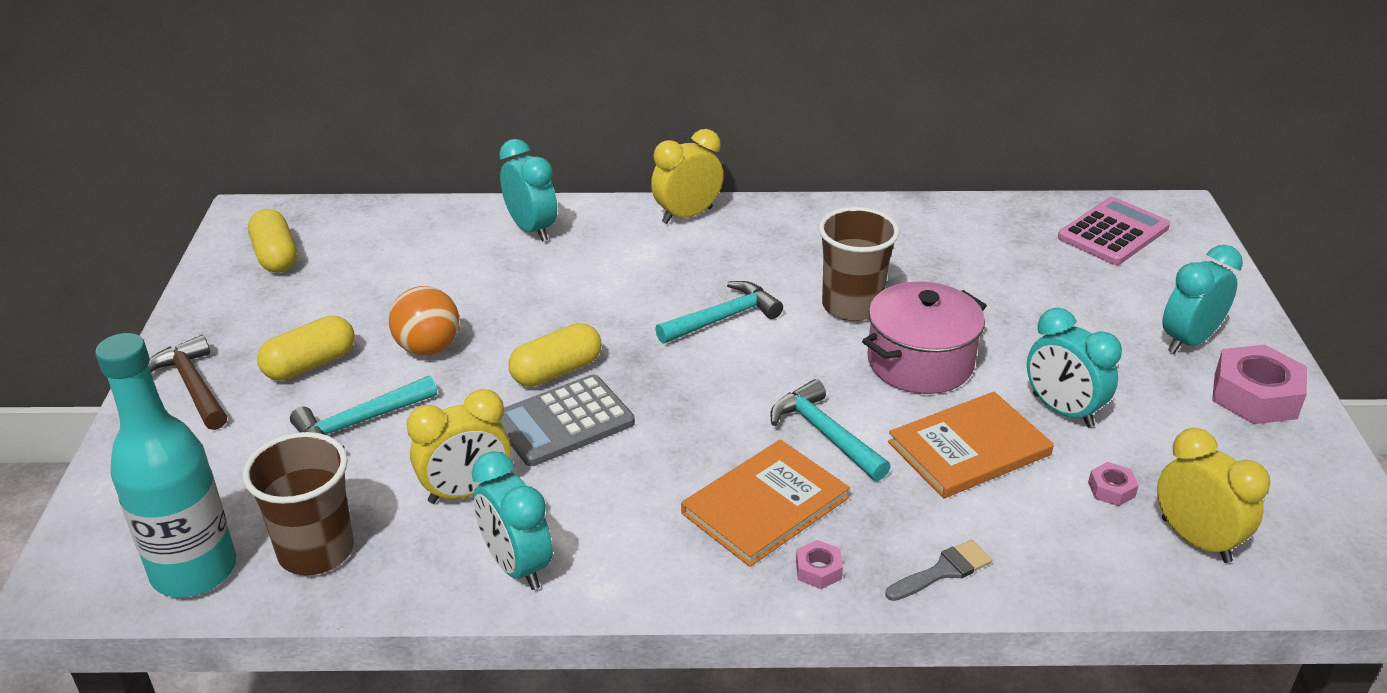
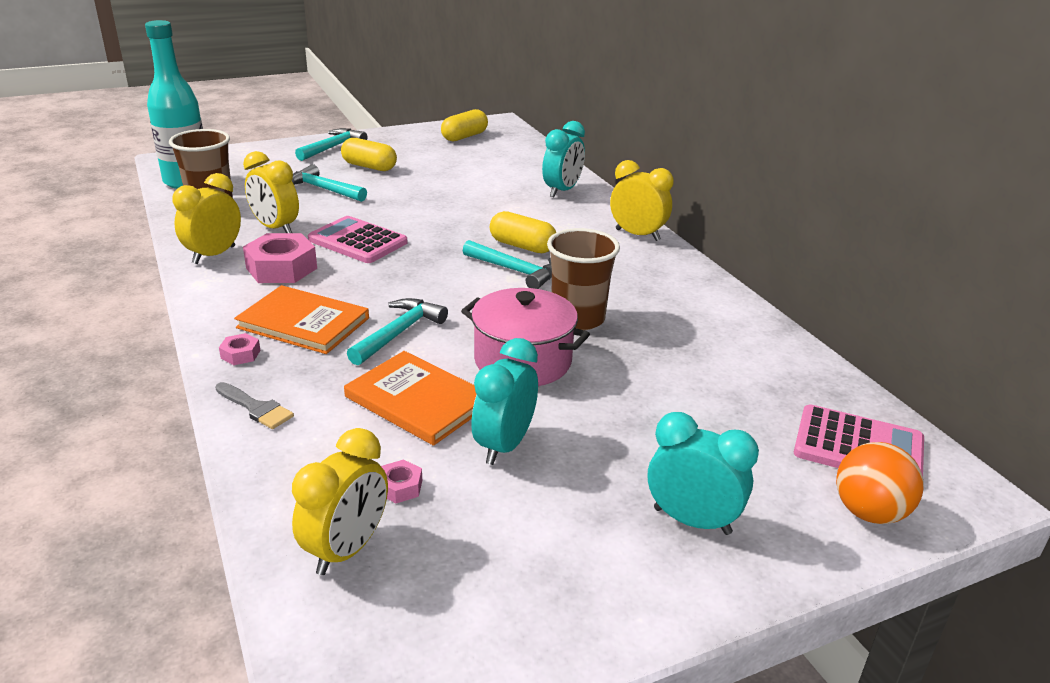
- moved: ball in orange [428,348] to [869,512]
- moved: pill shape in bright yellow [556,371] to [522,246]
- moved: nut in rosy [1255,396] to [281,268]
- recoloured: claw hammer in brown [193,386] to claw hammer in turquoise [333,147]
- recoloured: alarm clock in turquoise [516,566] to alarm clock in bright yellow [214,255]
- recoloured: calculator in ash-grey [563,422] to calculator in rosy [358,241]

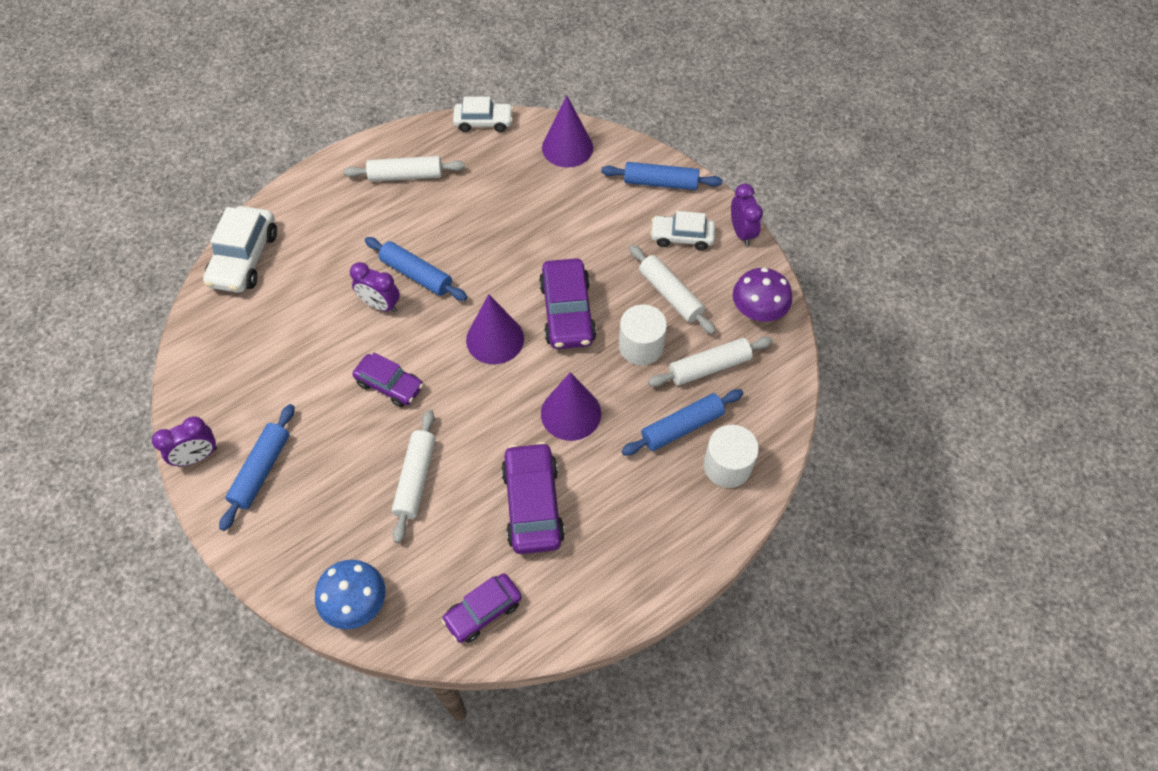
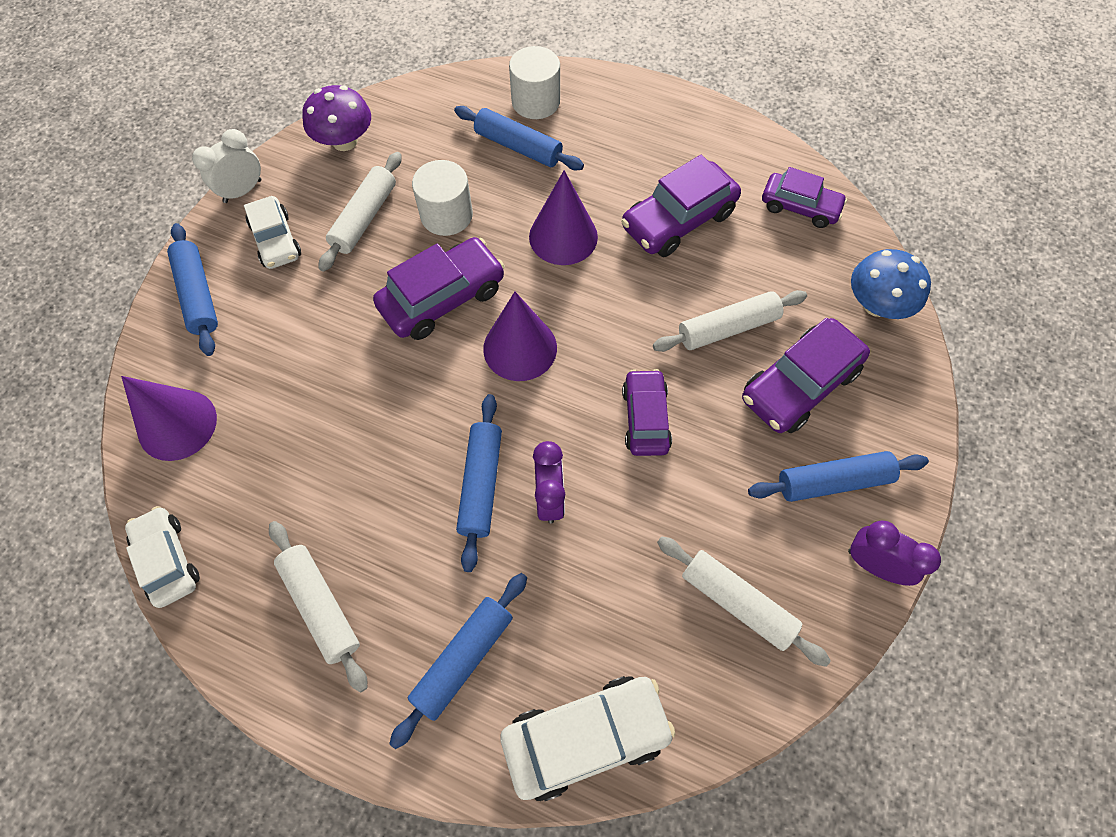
- added: pastry roller in cobalt [463,659]
- added: toy car in violet [799,385]
- moved: pastry roller in white [709,367] to [737,602]
- recoloured: alarm clock in violet [742,232] to alarm clock in white [242,191]

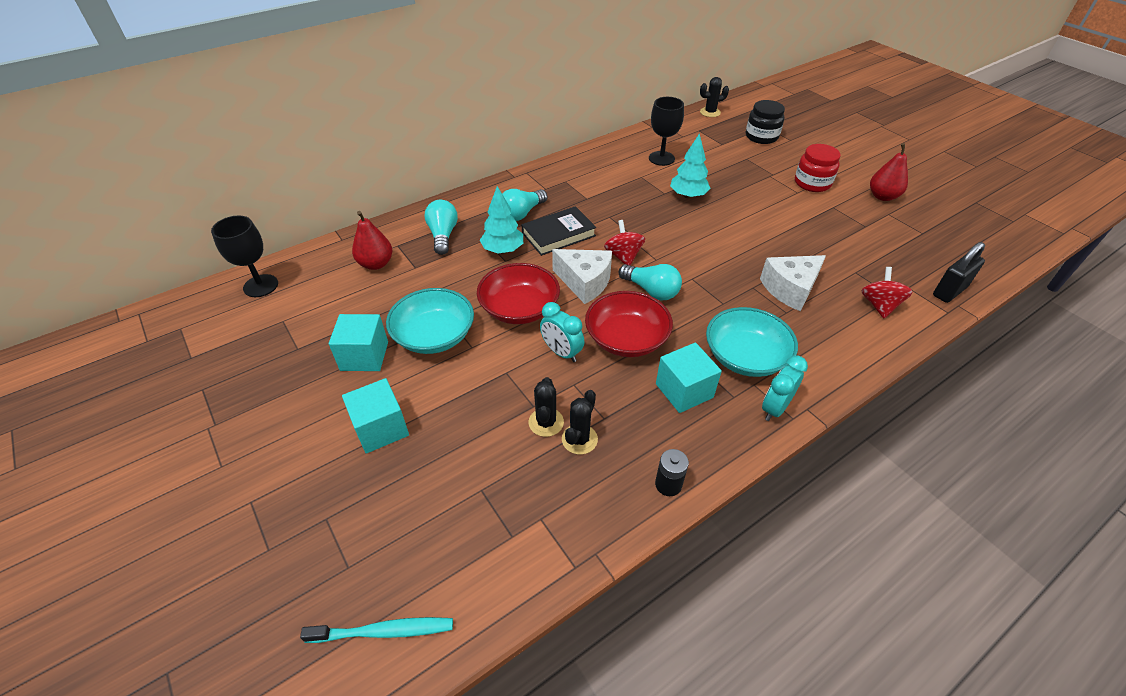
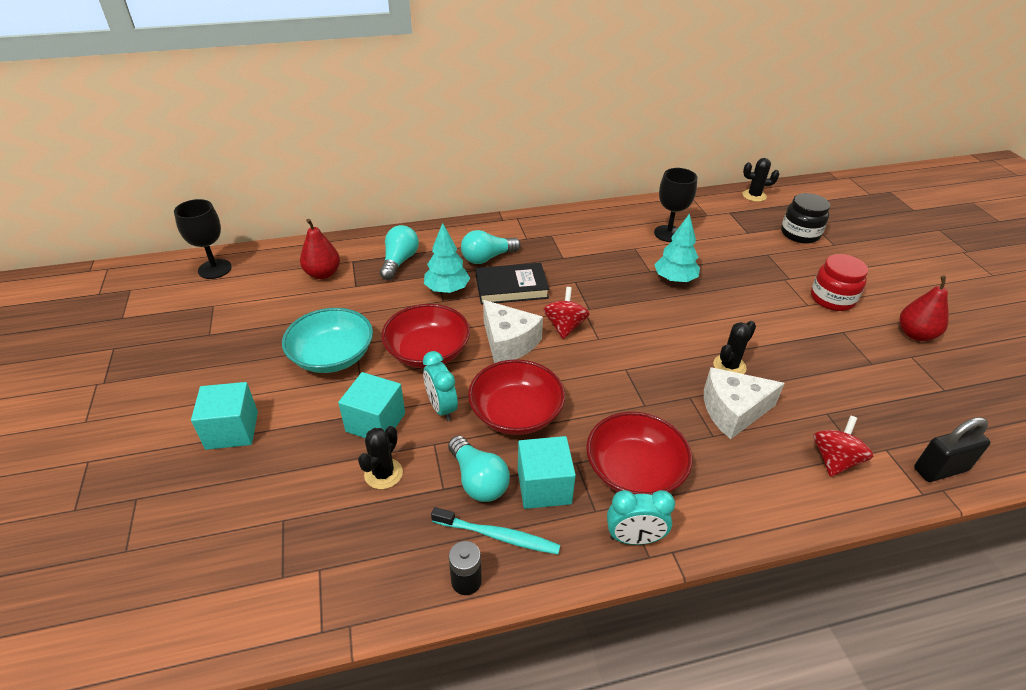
- moved: dental brush in turquoise [384,631] to [498,536]
- moved: cube in turquoise [364,356] to [375,422]
- moved: cactus in black [579,439] to [729,366]
- moved: bulb in turquoise [651,290] to [478,480]
- recoloured: deep dish in turquoise [745,357] to deep dish in red [634,471]
- turned: alarm clock in turquoise [775,408] = [634,538] 150 degrees counterclockwise

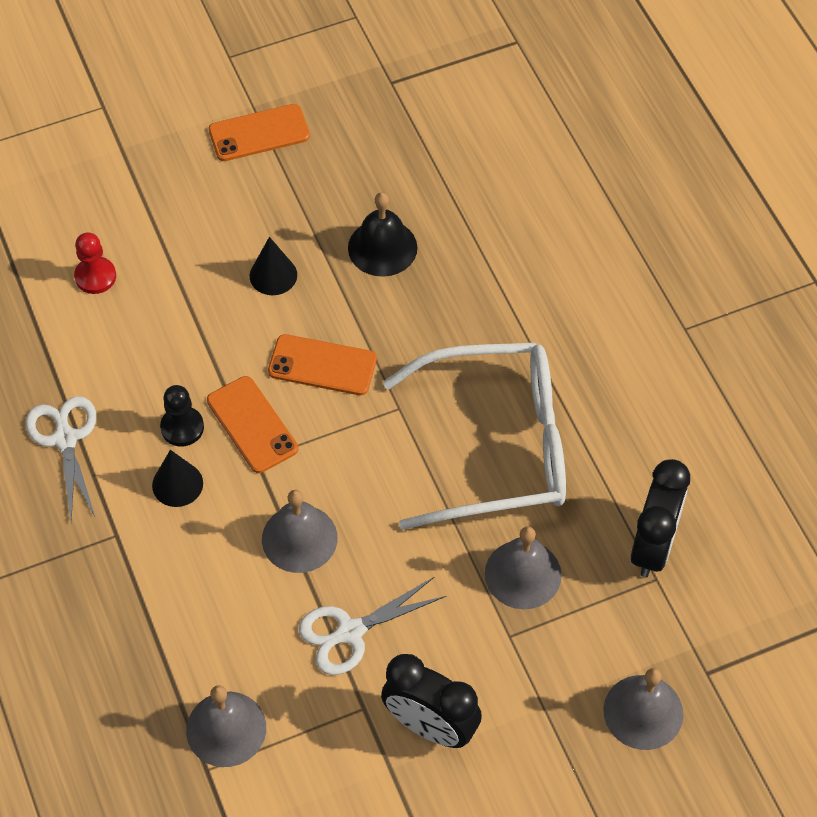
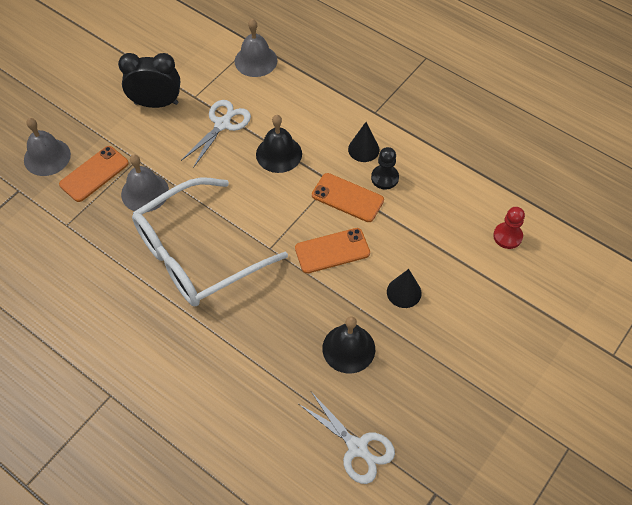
- removed: alarm clock in black [653,546]
- moved: scissors in white [65,438] to [358,448]
- moved: smartphone in orange [259,133] to [94,174]
- recoloured: hand bell in ash-grey [299,538] to hand bell in black [279,154]

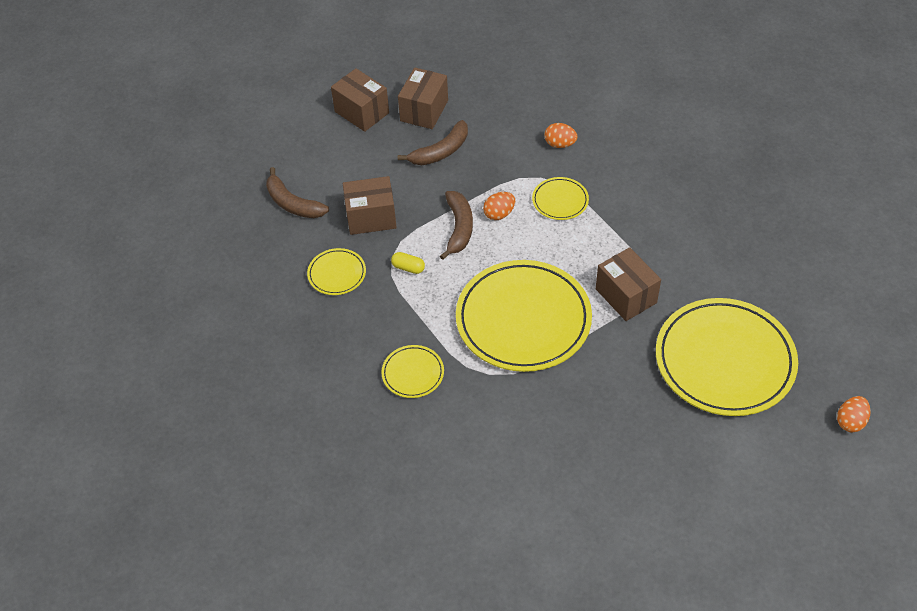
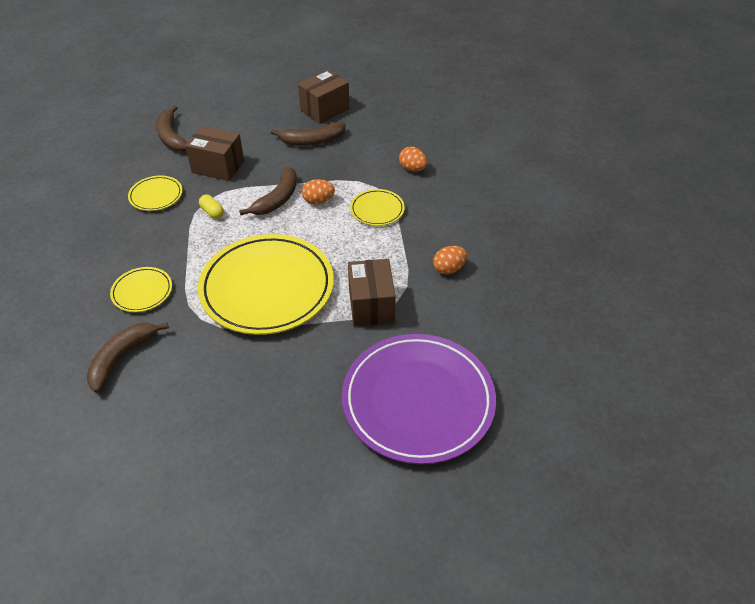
- removed: parcel in brown [362,112]
- added: banana fruit in brown [122,358]
- moved: egg shape in orange [850,421] to [449,269]
- recoloured: dinner plate in bright yellow [724,360] to dinner plate in violet [418,401]

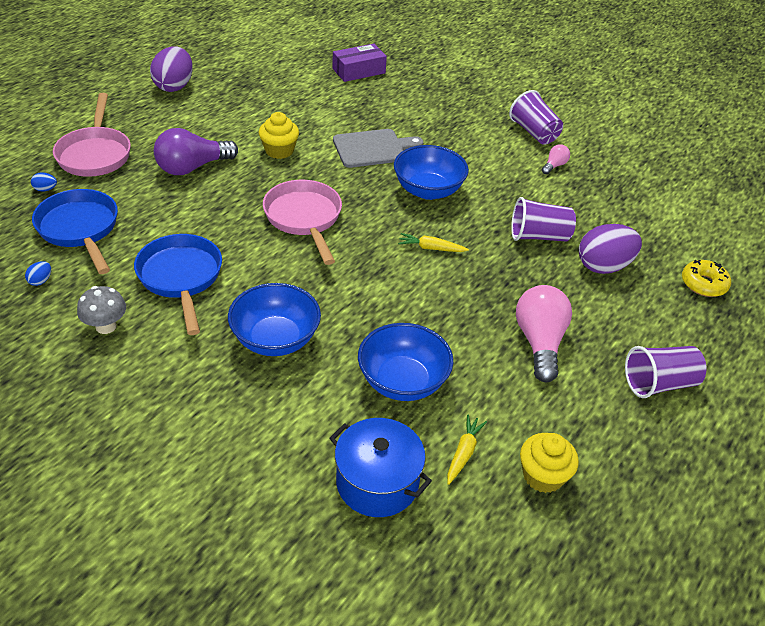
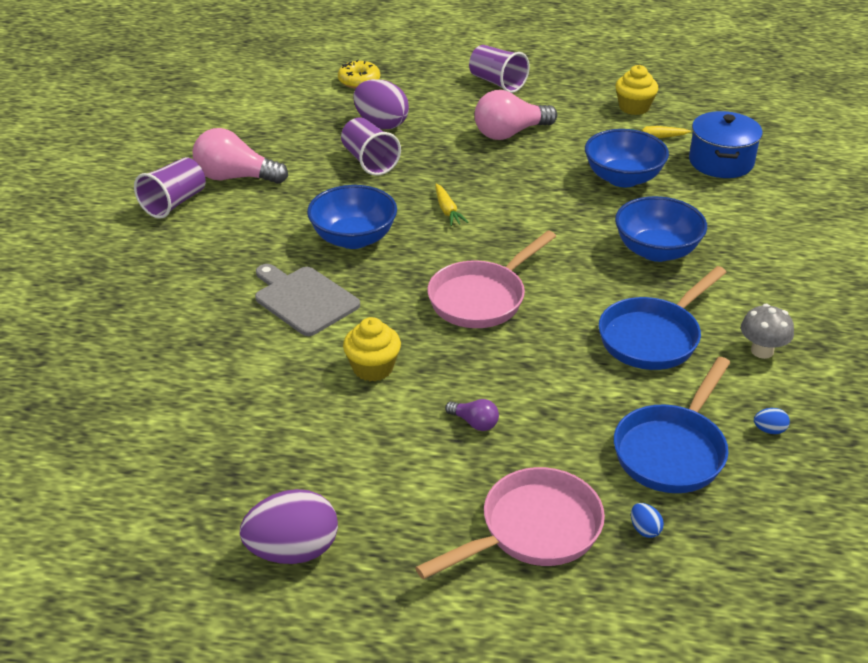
- removed: parcel in violet [358,71]
- resized: bulb in violet [192,167] = [474,423] x0.47
- resized: bulb in rosy [554,166] = [235,177] x2.11

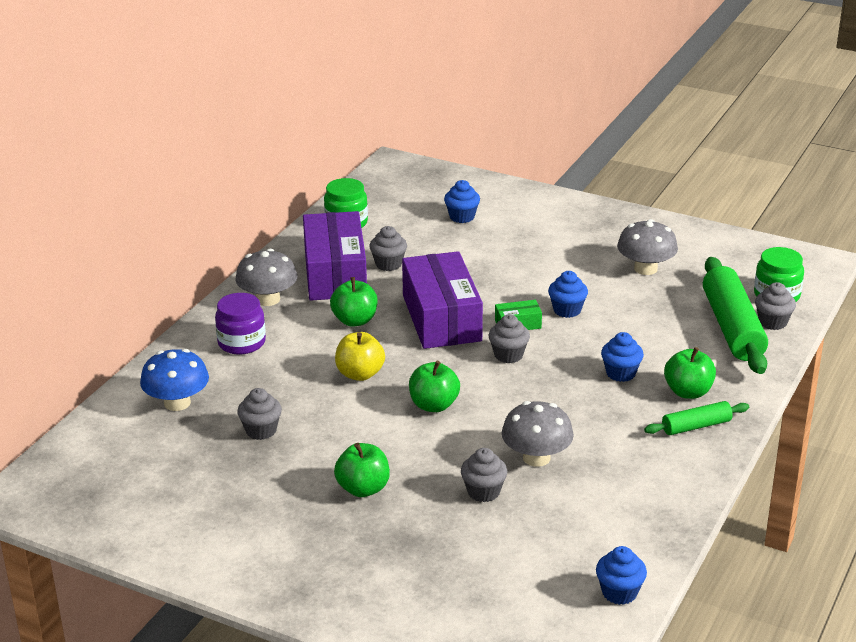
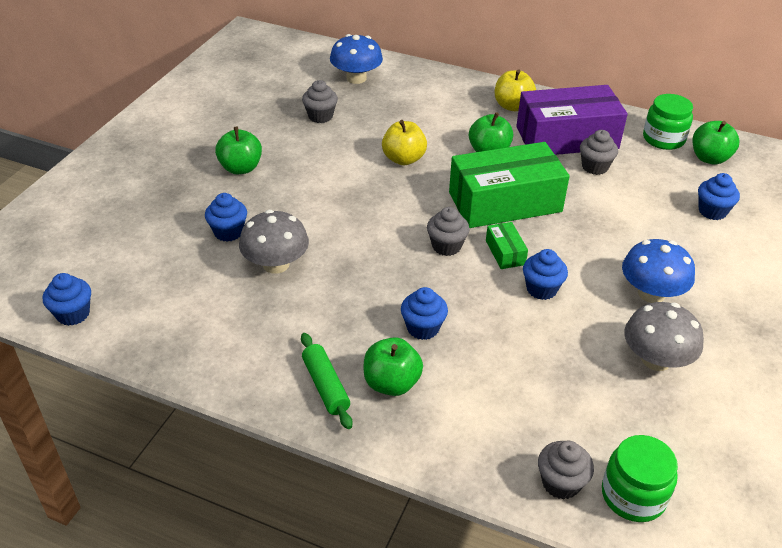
- removed: jar in violet [241,342]
- removed: pastry roller in green [733,327]
- added: fungus in cobalt [651,293]
- moved: toy apple in green [434,405] to [709,158]
- replaced: fungus in ash-grey [268,299] to toy apple in bright yellow [512,106]
- recoloured: parcel in violet [441,318] to parcel in green [505,202]
- recoloured: muffin in ash-grey [483,492] to muffin in cobalt [228,232]

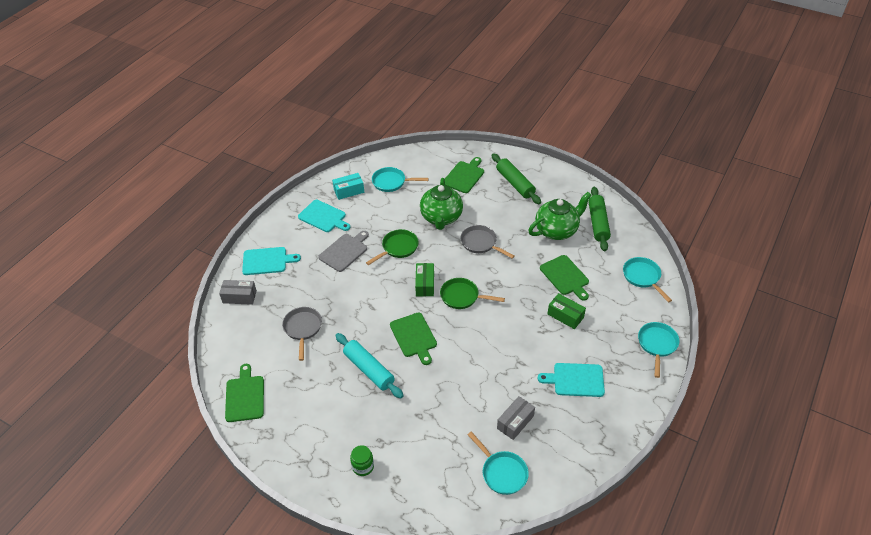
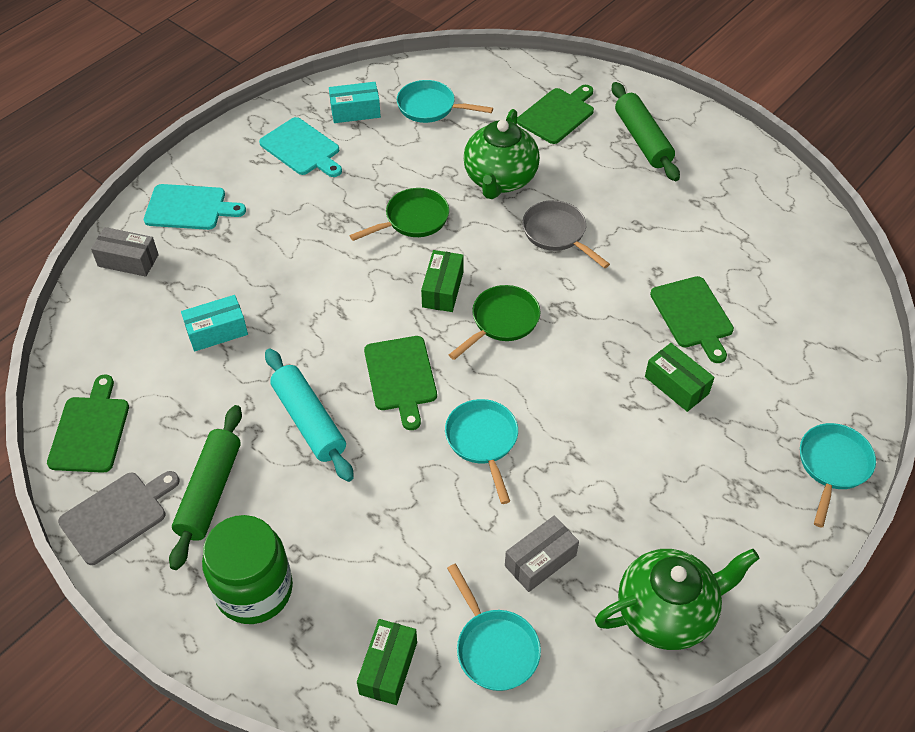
- removed: chopping board in turquoise [575,380]
- added: parcel in green [388,668]
- moved: chopping board in ash-grey [345,251] to [117,515]
- moved: china teapot in green [557,230] to [667,612]
- moved: pastry roller in green [598,223] to [210,492]
- moved: frying pan in turquoise [642,277] to [482,441]
- replaced: frying pan in ash-grey [303,329] to parcel in turquoise [217,331]
- turned: frying pan in green [462,297] = [502,321] 105 degrees clockwise
- resized: jar in green [363,466] = [254,590] x2.00

